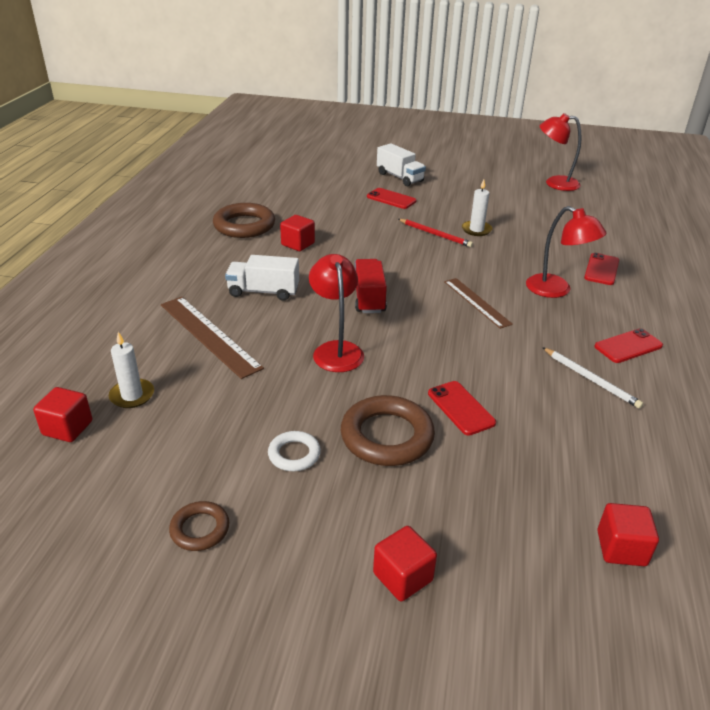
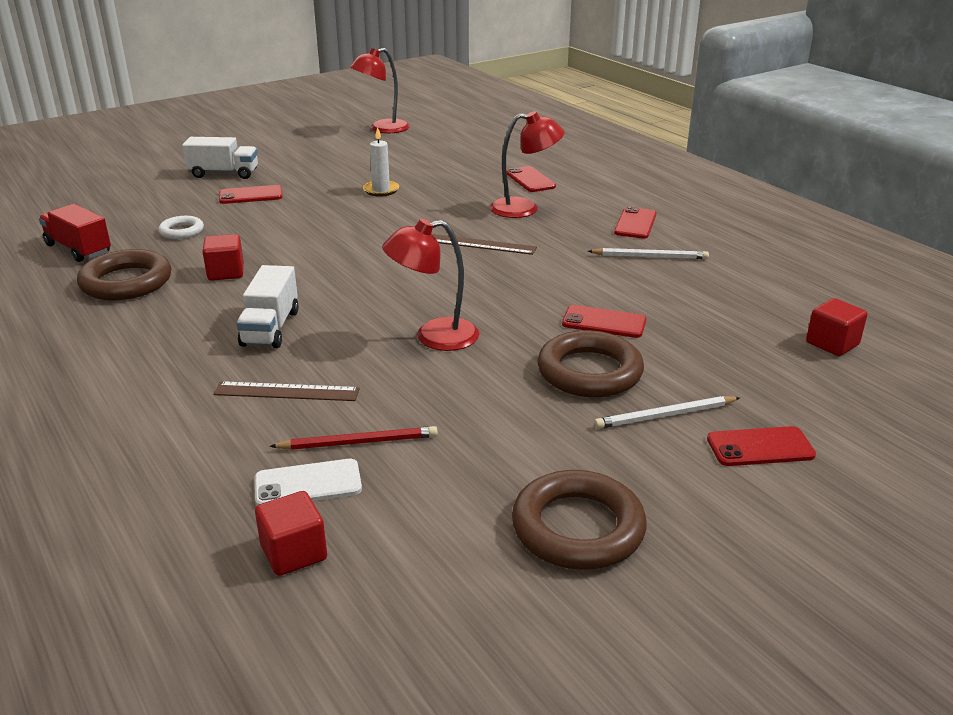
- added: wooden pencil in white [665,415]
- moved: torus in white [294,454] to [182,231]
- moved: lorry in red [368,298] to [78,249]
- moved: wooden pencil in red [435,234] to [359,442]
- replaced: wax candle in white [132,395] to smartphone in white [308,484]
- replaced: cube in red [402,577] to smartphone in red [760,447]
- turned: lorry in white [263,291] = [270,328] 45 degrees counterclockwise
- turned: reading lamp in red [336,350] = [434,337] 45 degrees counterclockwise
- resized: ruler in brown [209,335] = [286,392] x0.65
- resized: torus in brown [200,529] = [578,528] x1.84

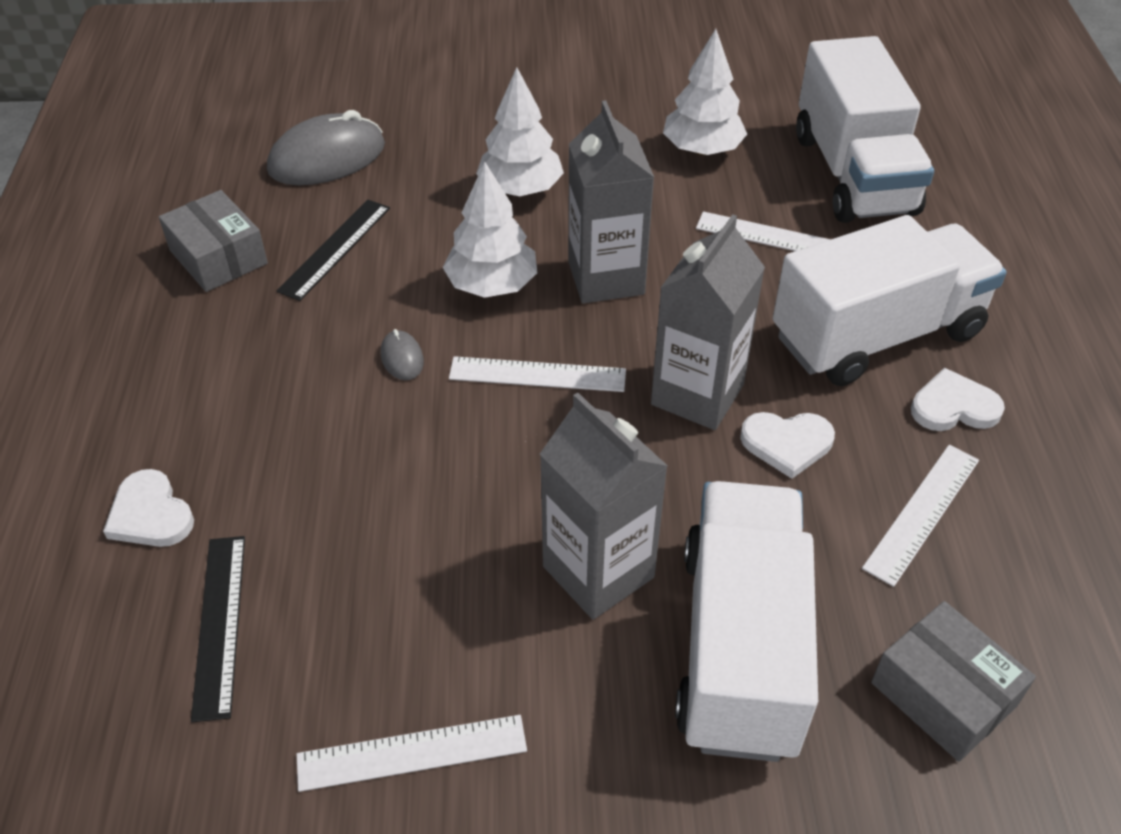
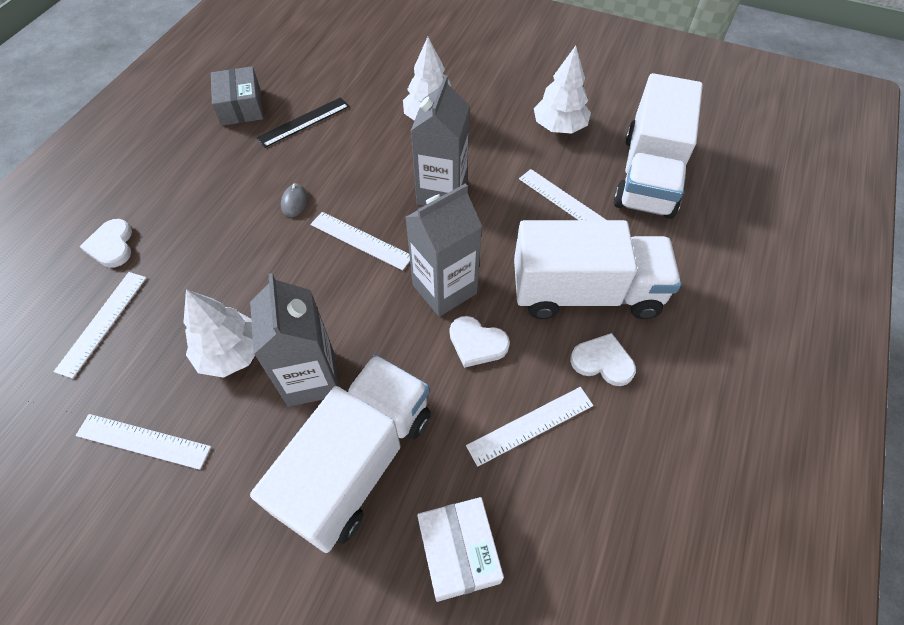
- removed: computer mouse in ash-grey [327,158]
- moved: fir tree in white [492,285] to [231,353]
- recoloured: ruler in black [220,624] to ruler in white [102,322]
- recoloured: parcel in ash-grey [943,694] to parcel in white [459,552]

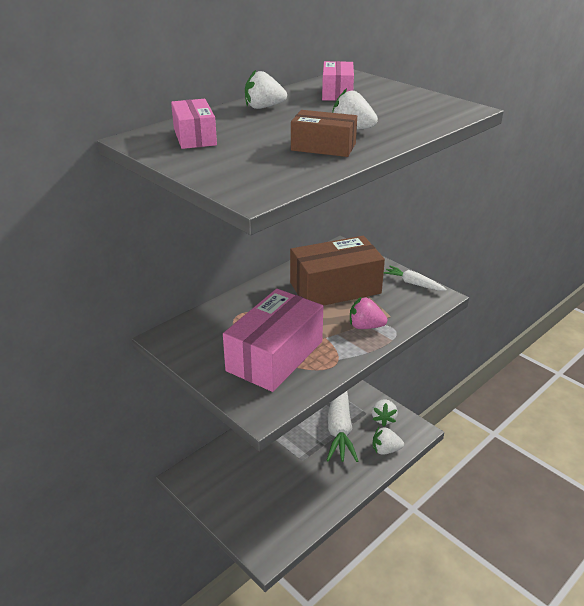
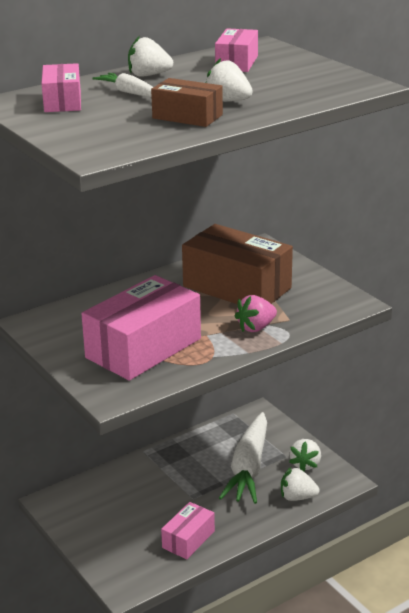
- added: parcel in rosy [188,539]
- moved: toy carrot in white [413,283] to [129,93]
- turned: parcel in brown [335,288] = [237,287] 45 degrees clockwise
- turned: berry in rosy [365,326] = [256,327] 60 degrees counterclockwise

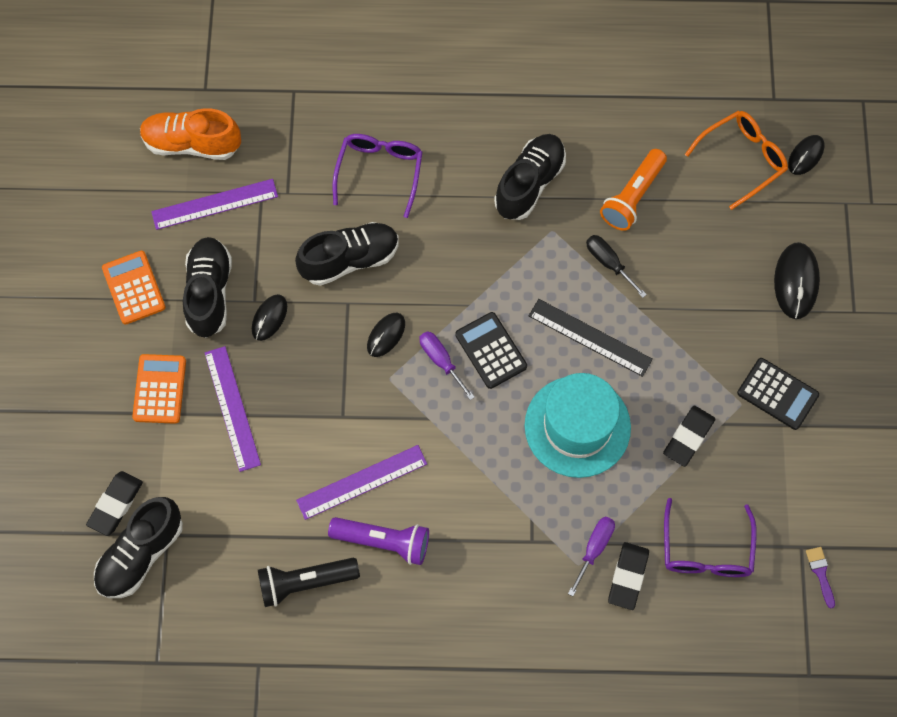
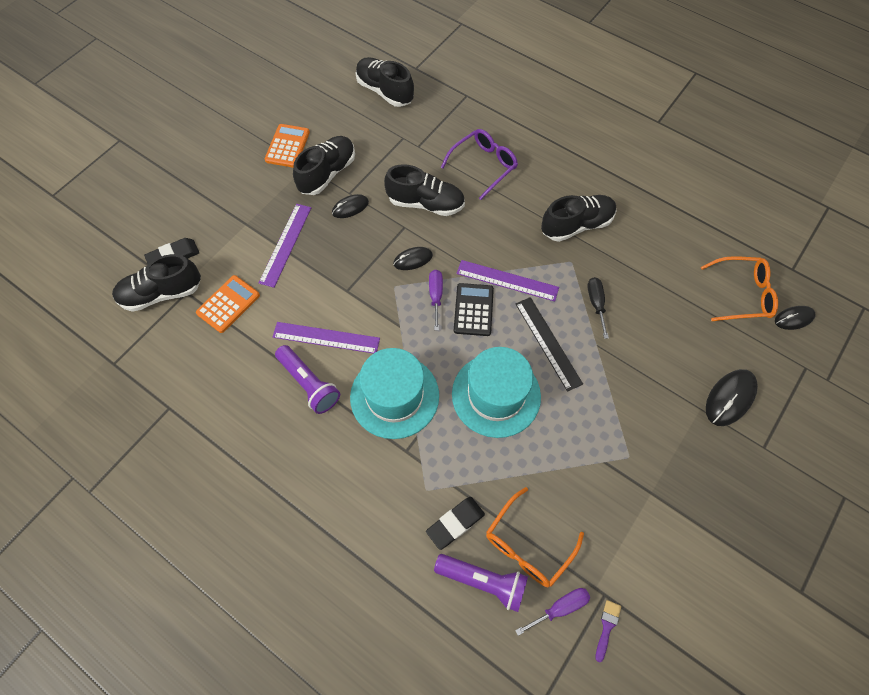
- removed: pocket torch in black [305,582]
- removed: pocket torch in orange [633,196]
- removed: gum eraser in black [688,437]
- removed: calculator in black [777,394]
- added: top hat in turquoise [394,396]
- added: pocket torch in violet [483,581]
- moved: calculator in orange [159,389] to [228,304]
- moved: ruler in violet [215,204] to [507,280]
- moved: hand screwdriver in violet [594,549] to [560,608]
- recoloured: sneaker in orange [192,144] to sneaker in black [385,91]
- recoloured: spectacles in violet [706,550] to spectacles in orange [528,545]

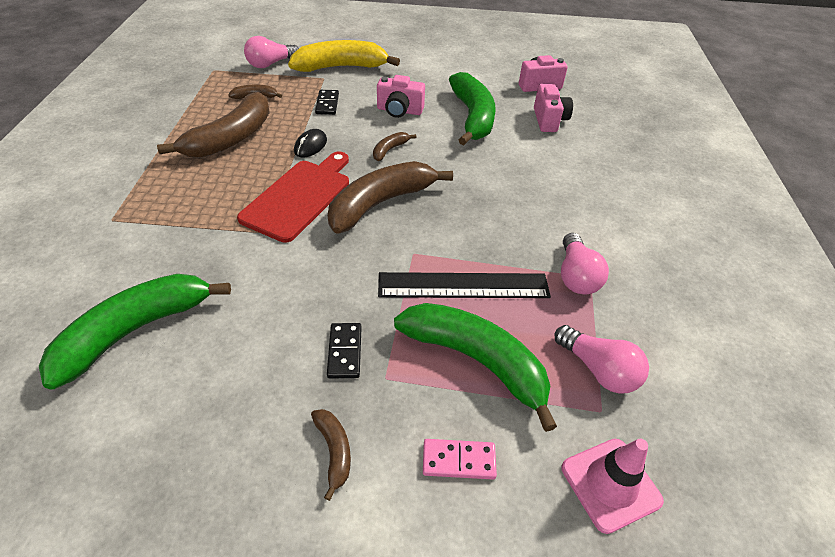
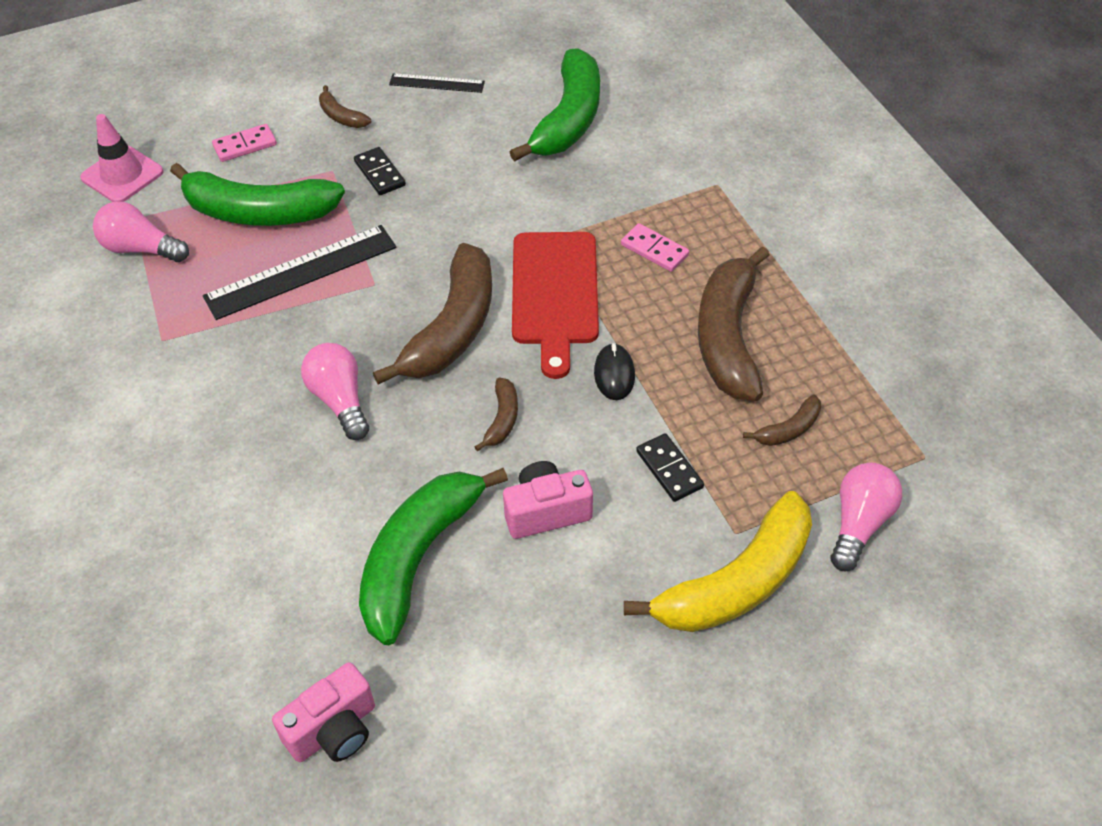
- removed: camera in rosy [549,120]
- added: ruler in black [437,83]
- added: domino piece in rosy [654,250]
- moved: bulb in rosy [576,276] to [340,400]
- turned: banana fruit in green [472,117] = [418,557] 60 degrees clockwise

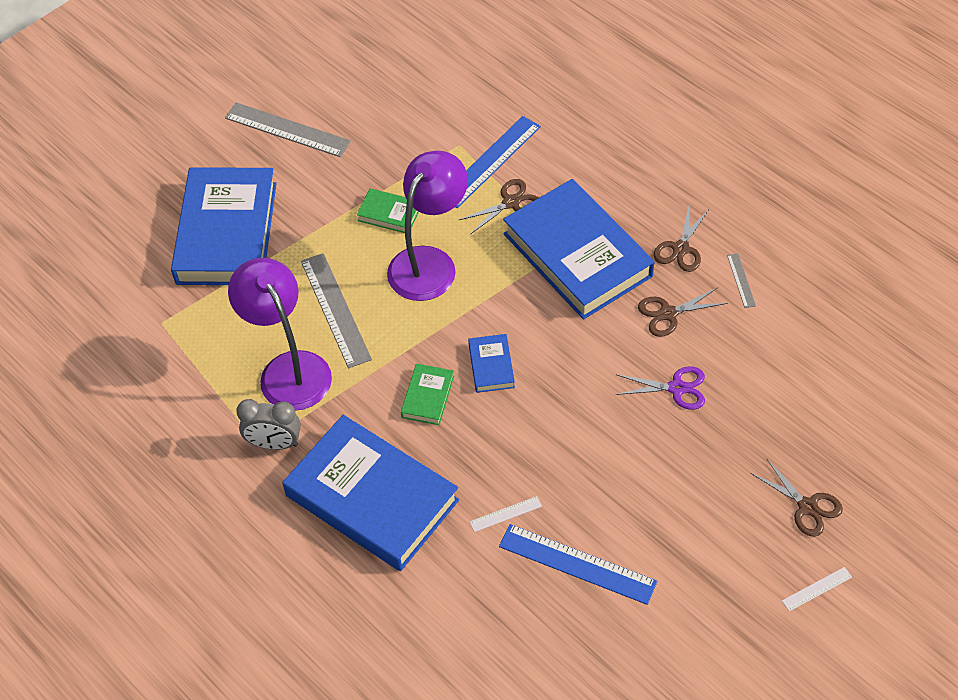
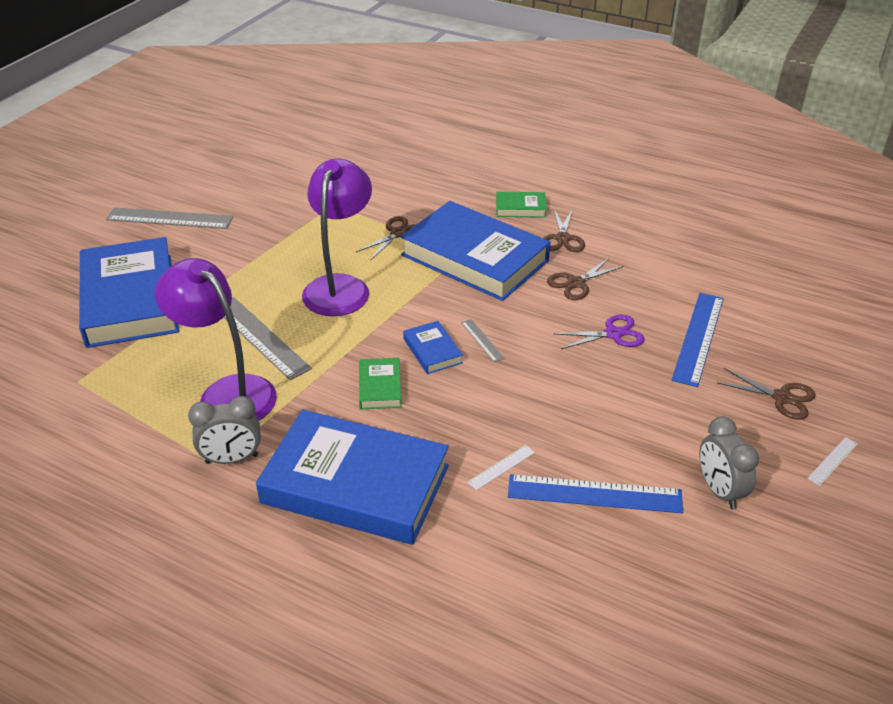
- added: alarm clock in ash-grey [719,491]
- moved: hardcover in green [389,214] to [520,208]
- moved: ruler in cobalt [490,161] to [698,338]
- moved: ruler in ash-grey [741,280] to [482,340]

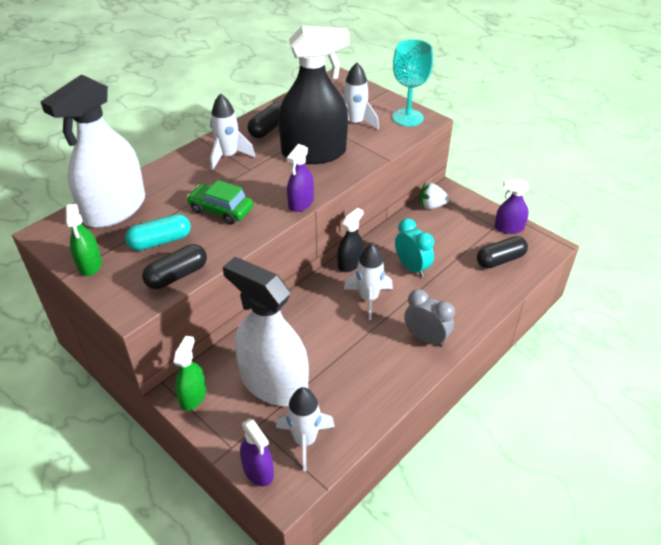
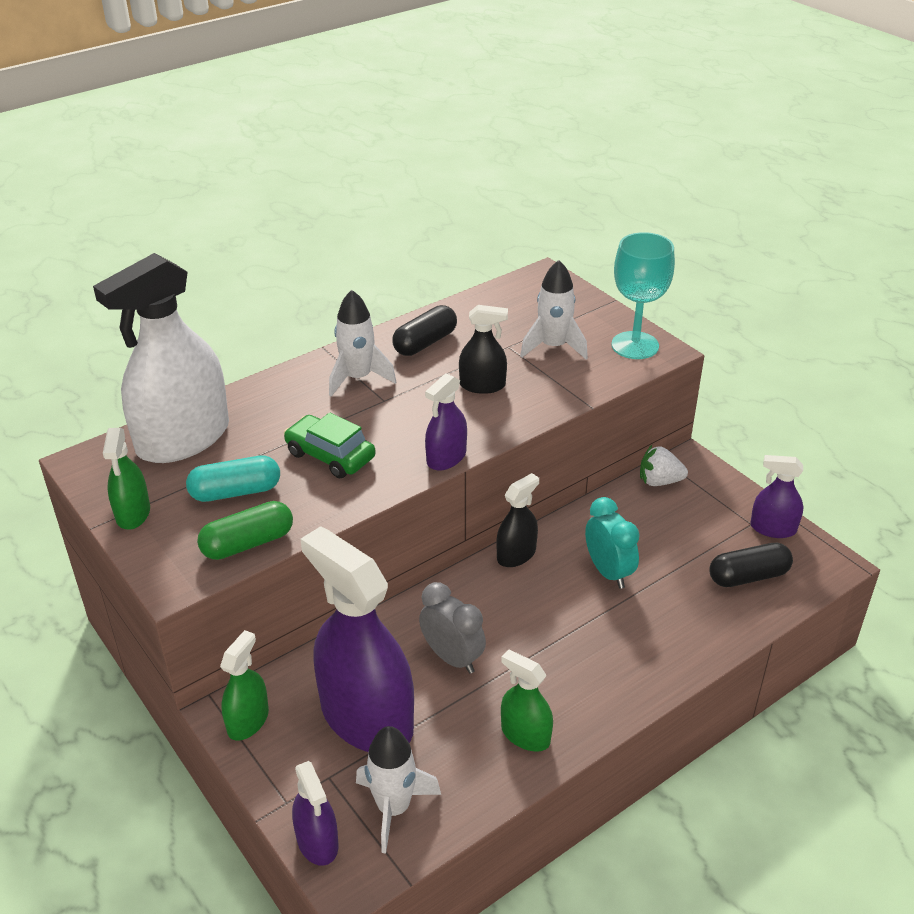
- removed: spaceship in white [368,298]
- added: spray bottle in green [525,735]
- moved: alarm clock in ash-grey [426,338] to [452,658]
- recoloured: pill shape in black [177,275] to pill shape in green [248,543]
- recoloured: spray bottle in white [273,383] to spray bottle in violet [366,718]
- resized: spray bottle in black [314,153] = [482,385] x0.48

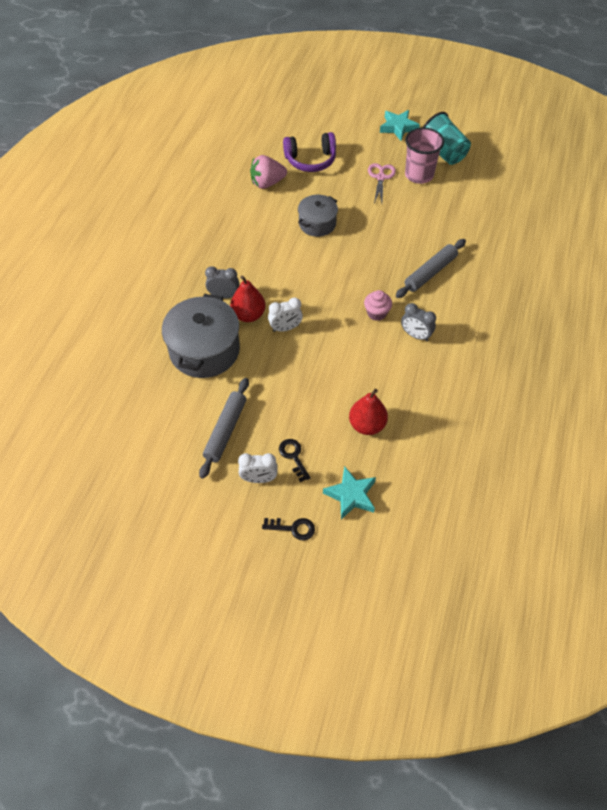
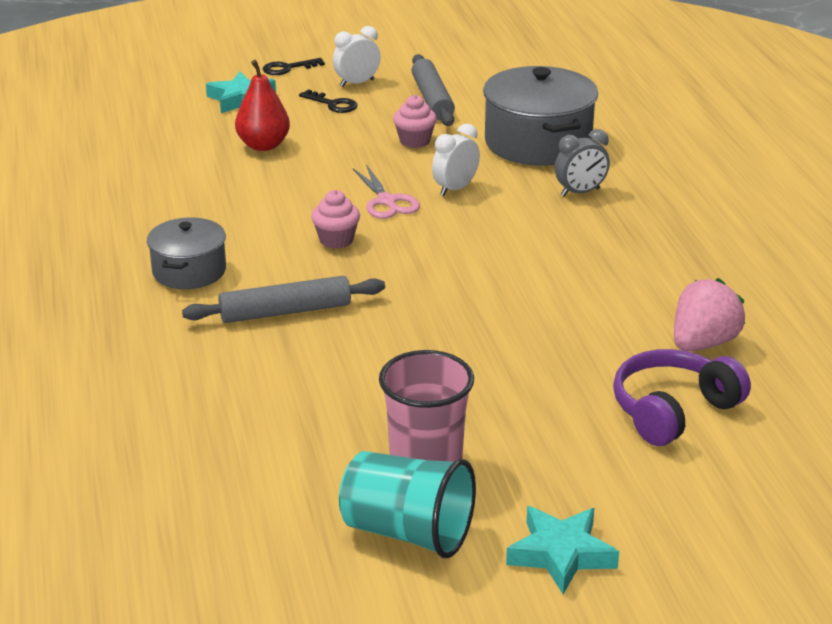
- removed: pear fruit in red [248,315]
- removed: alarm clock in ash-grey [415,335]
- added: muffin in rosy [414,141]
- moved: cooking pot in ash-grey [317,223] to [189,271]
- moved: scissors in rosy [380,177] to [386,201]
- turned: pastry roller in ash-grey [430,272] = [285,312] 60 degrees clockwise

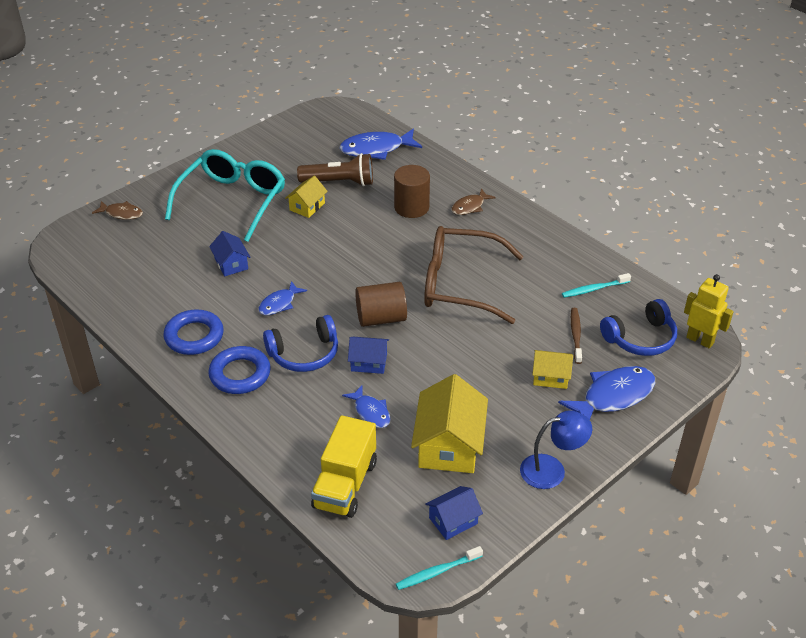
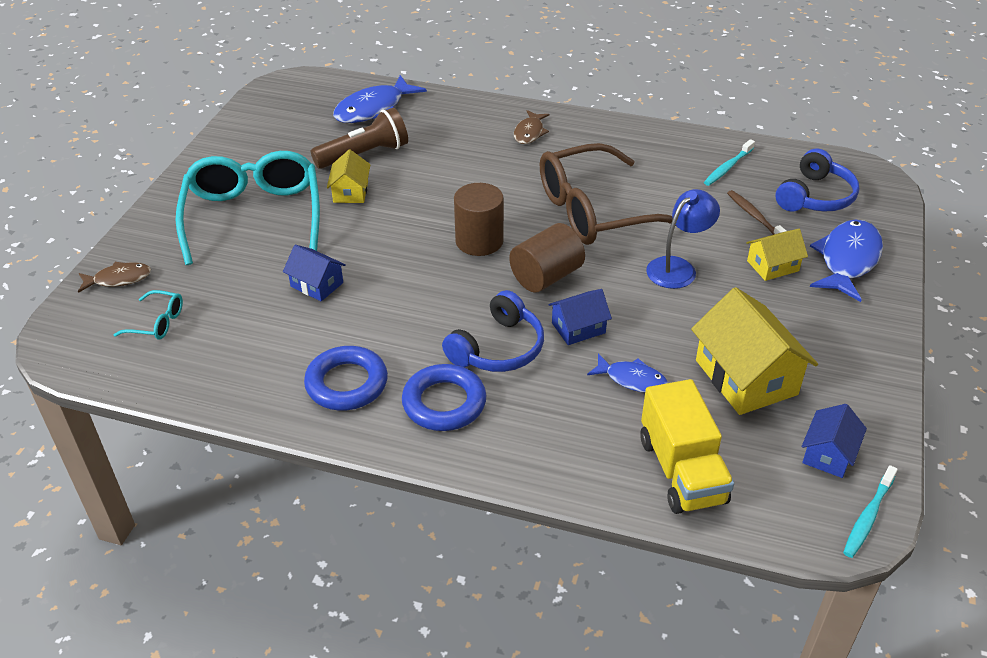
- removed: fish figure in cobalt [279,304]
- removed: toy robot in bright yellow [700,340]
- added: spectacles in turquoise [157,323]
- moved: cylinder shape in brown [411,207] to [479,241]
- moved: reading lamp in cobalt [552,470] to [678,267]

